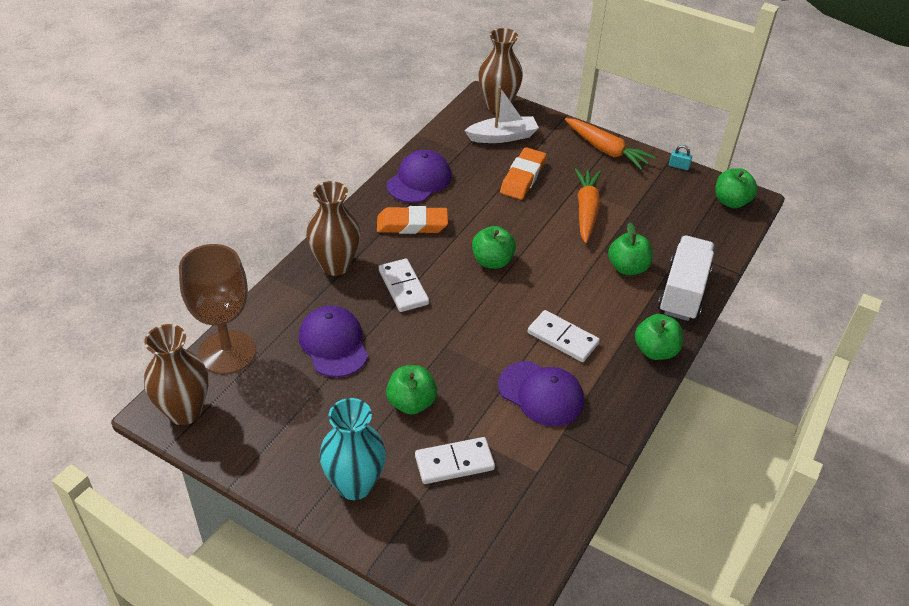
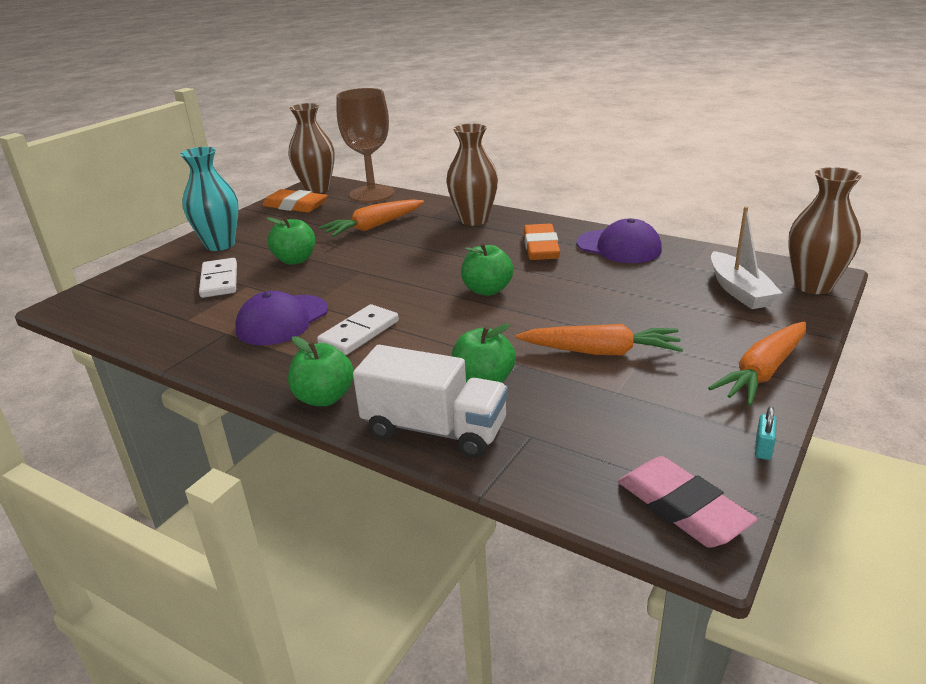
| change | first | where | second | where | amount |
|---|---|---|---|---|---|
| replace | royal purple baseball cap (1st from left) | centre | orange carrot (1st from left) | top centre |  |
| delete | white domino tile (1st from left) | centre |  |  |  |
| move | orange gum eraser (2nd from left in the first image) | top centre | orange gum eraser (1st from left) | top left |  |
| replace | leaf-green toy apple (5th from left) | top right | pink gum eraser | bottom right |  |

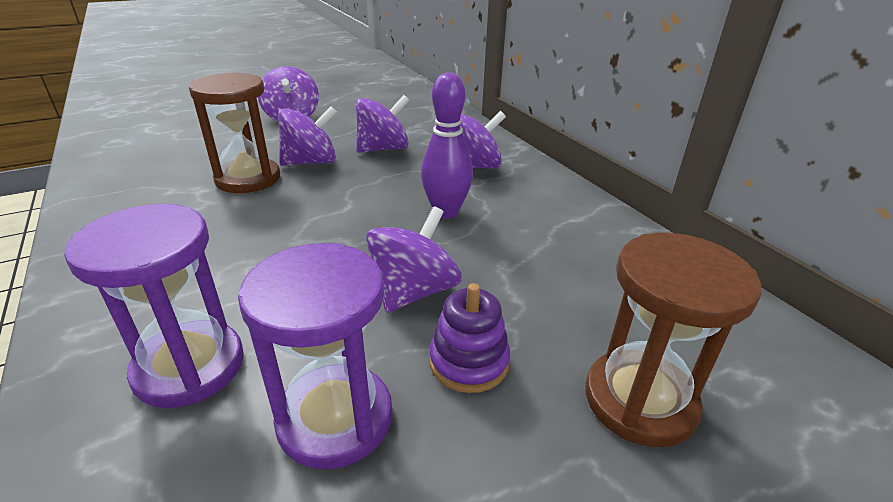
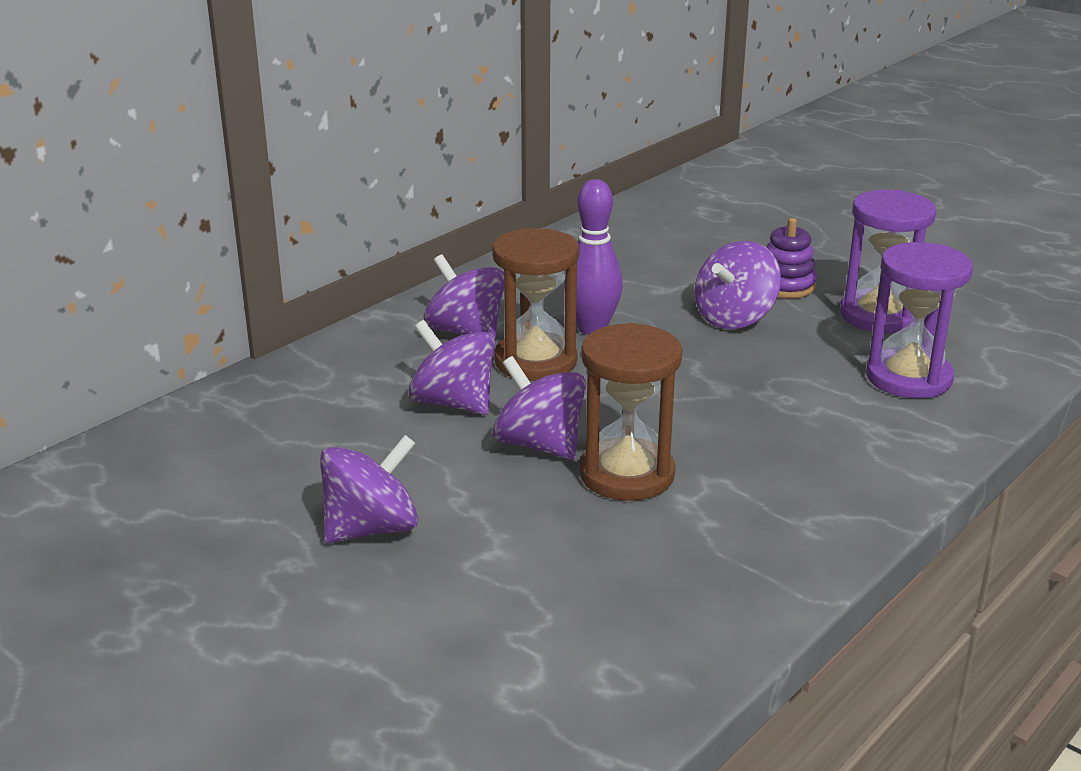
| change | first | where | second | where | amount |
|---|---|---|---|---|---|
| rotate | royal purple whirligig (4th from left in the first image) | centre | royal purple whirligig (5th from left) | middle right | 60 degrees counterclockwise |
| move | brown sandglass (2nd from left in the first image) | bottom right | brown sandglass (1st from left) | centre |  |

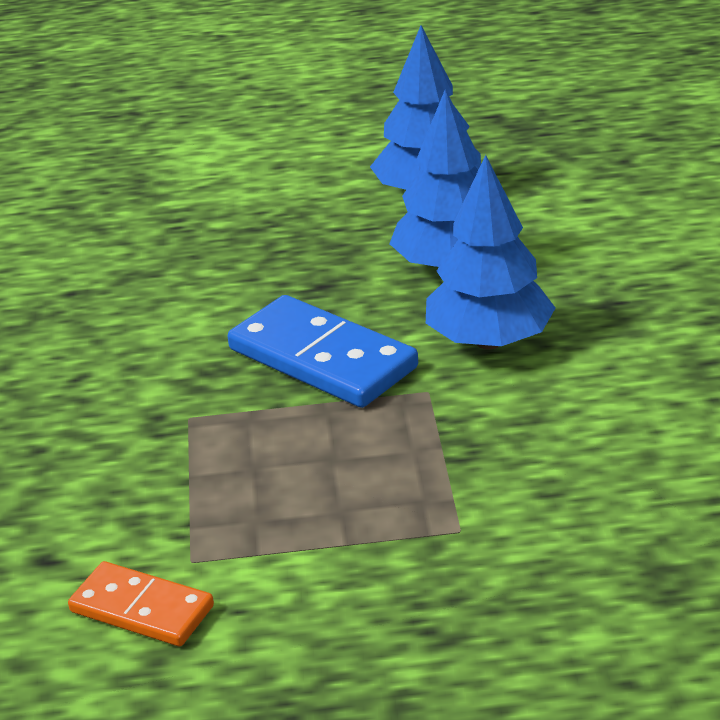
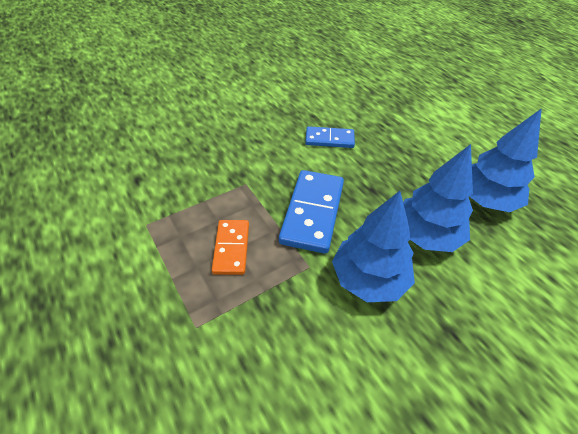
| change | first | where | second | where | amount |
|---|---|---|---|---|---|
| move | orange domino tile | bottom left |  | centre |  |
| insert |  |  | cobalt domino tile (2nd from left) | top centre |  |

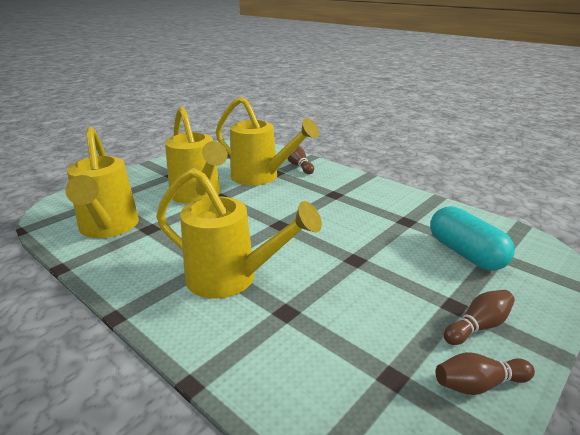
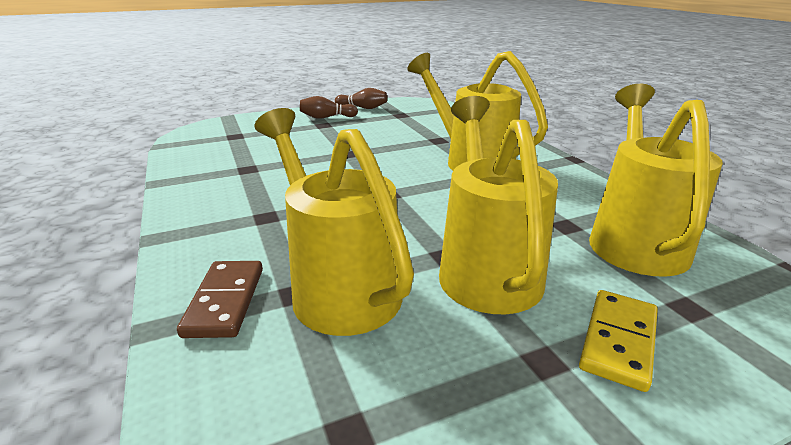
| change | first | where | second | where | amount |
|---|---|---|---|---|---|
| replace | brown bowling pin (1st from left) | centre | brown domino tile | bottom left |  |
| delete | teal pill shape | middle right |  |  |  |
| insert |  |  | yellow domino tile | bottom right |  |

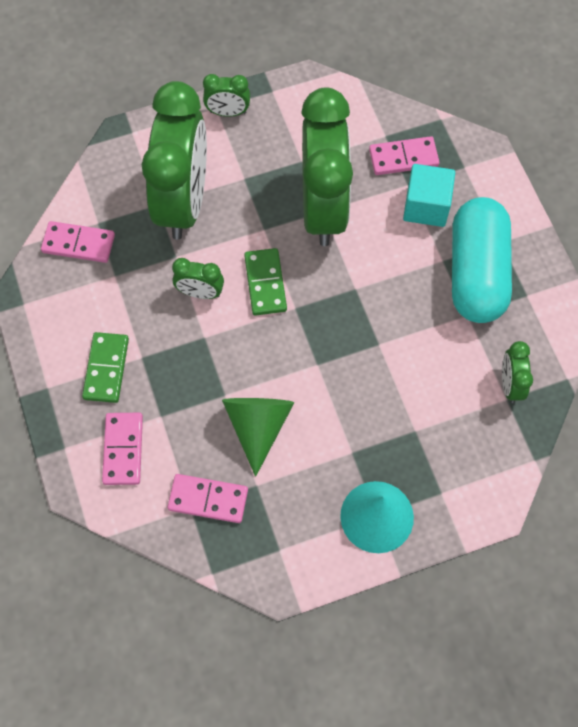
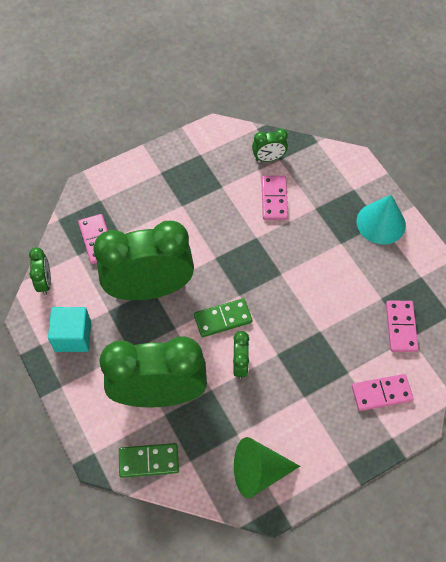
| change | first | where | second | where | amount |
|---|---|---|---|---|---|
| move | pink domino tile (1st from left in the first image) | top left | pink domino tile (2nd from left) | centre |  |
| move | leaf-green domino tile (1st from left) | middle left |  | bottom centre |  |
| move | leaf-green clock (3rd from left in the first image) | top centre | leaf-green clock (1st from left) | middle left |  |
| move | leaf-green solid cone | centre |  | bottom centre |  |
| move | teal solid cube | top right |  | middle left |  |
| delete | teal pill shape | middle right |  |  |  |

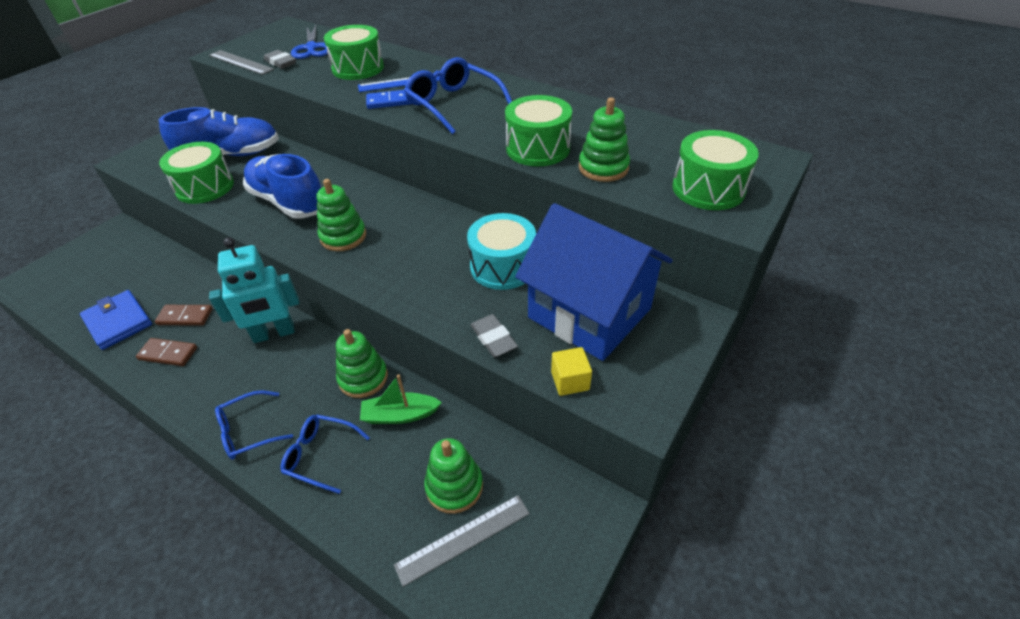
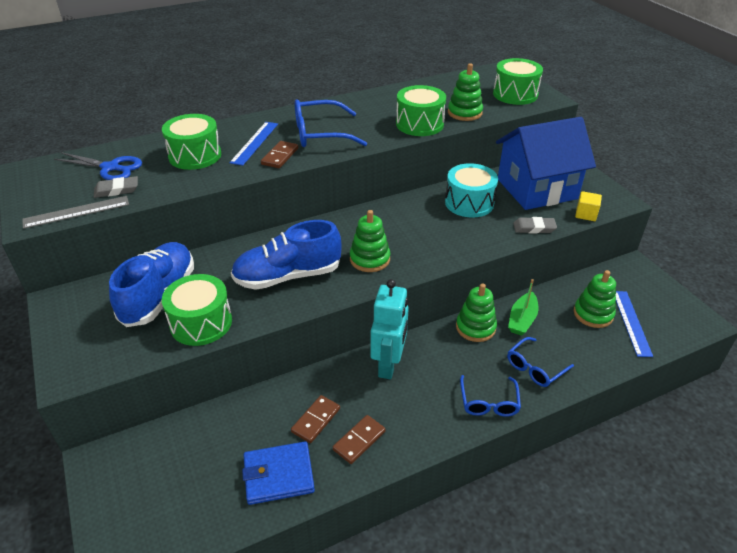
| change | first | where | second | where | amount |
|---|---|---|---|---|---|
| recolor | cobalt domino tile | top centre | brown domino tile (1st from left) | top centre |  |
| recolor | grey ruler (2nd from left) | bottom centre | cobalt ruler (2nd from left) | middle right |  |

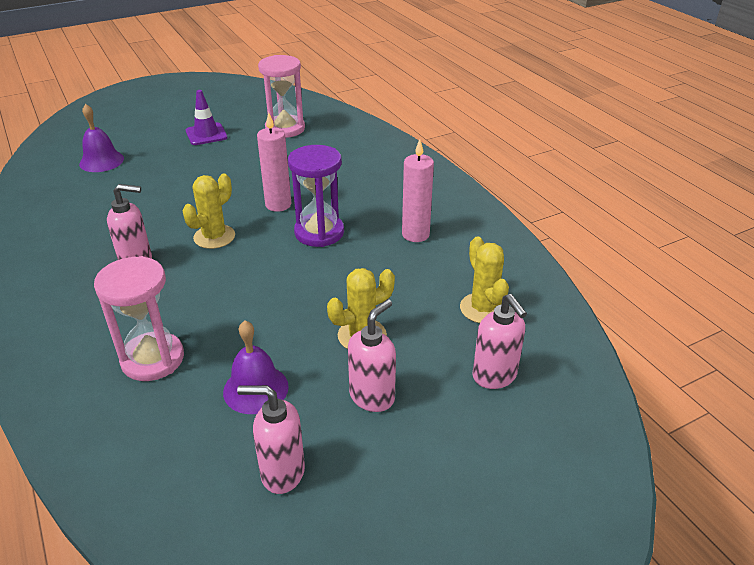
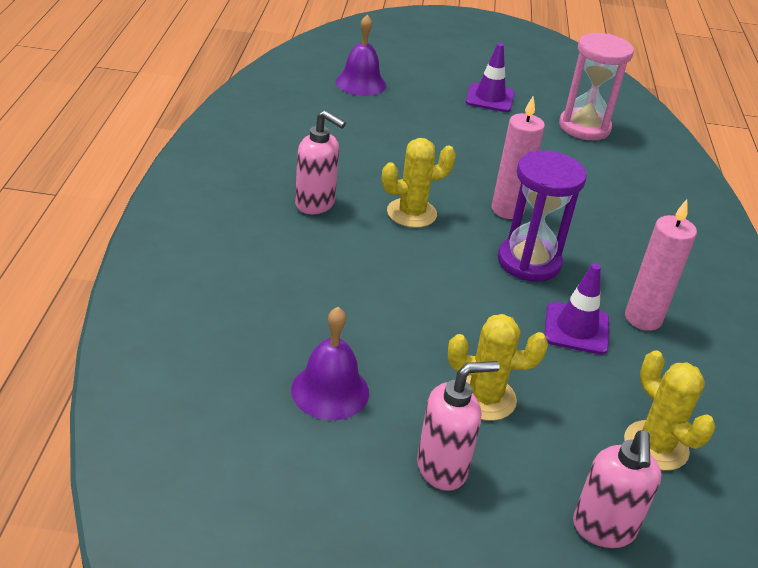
| change | first | where | second | where | amount |
|---|---|---|---|---|---|
| delete | pink sandglass (1st from left) | middle left |  |  |  |
| delete | pink pump bottle (2nd from left) | bottom centre |  |  |  |
| rotate | yellow saguaro cactus (3rd from left) | centre |  | bottom right | 45 degrees counterclockwise |
| insert |  |  | royal purple road cone (2nd from left) | middle right |  |

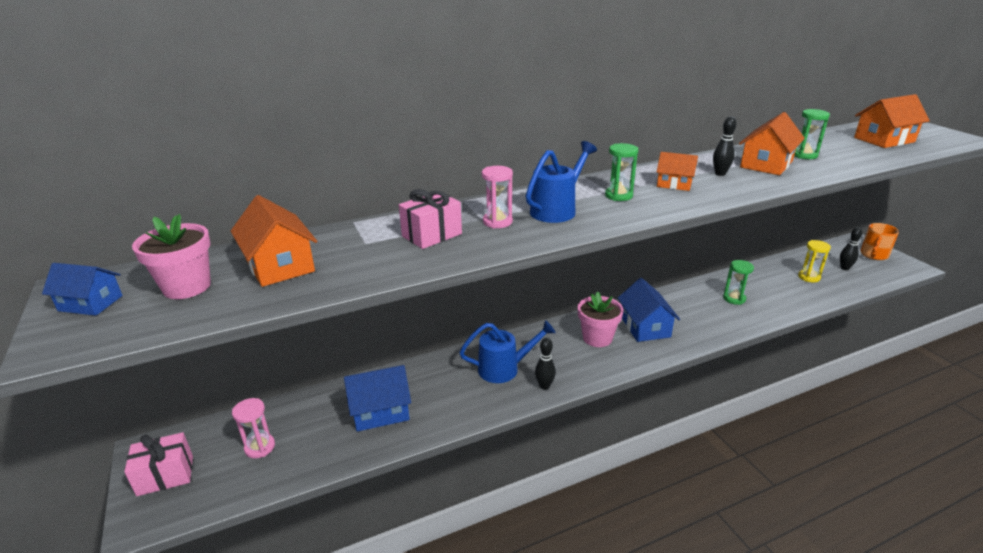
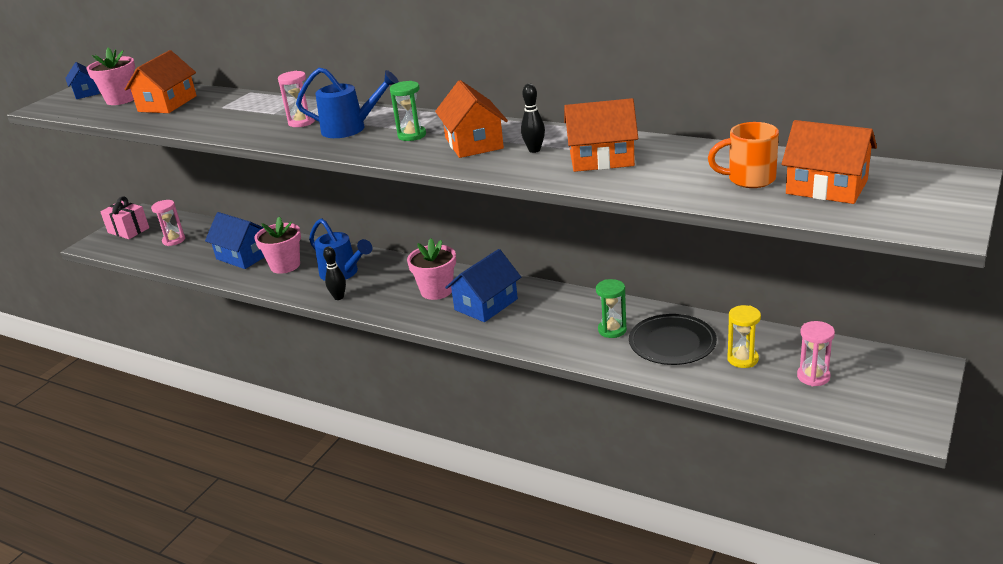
| change | first | where | second | where | amount |
|---|---|---|---|---|---|
| delete | pink wrapped gift (2nd from left) | centre |  |  |  |
| resize | orange house (2nd from left) | top right |  | top centre | x1.58 |
| delete | leaf-green sandglass (3rd from left) | top right |  |  |  |
| replace | black bowling pin (3rd from left) | middle right | pink sandglass (3rd from left) | middle right |  |
| move | orange coffee mug | middle right |  | top right |  |
| insert |  |  | pink potted plant (2nd from left) | middle left |  |
| insert |  |  | black plate | middle right |  |

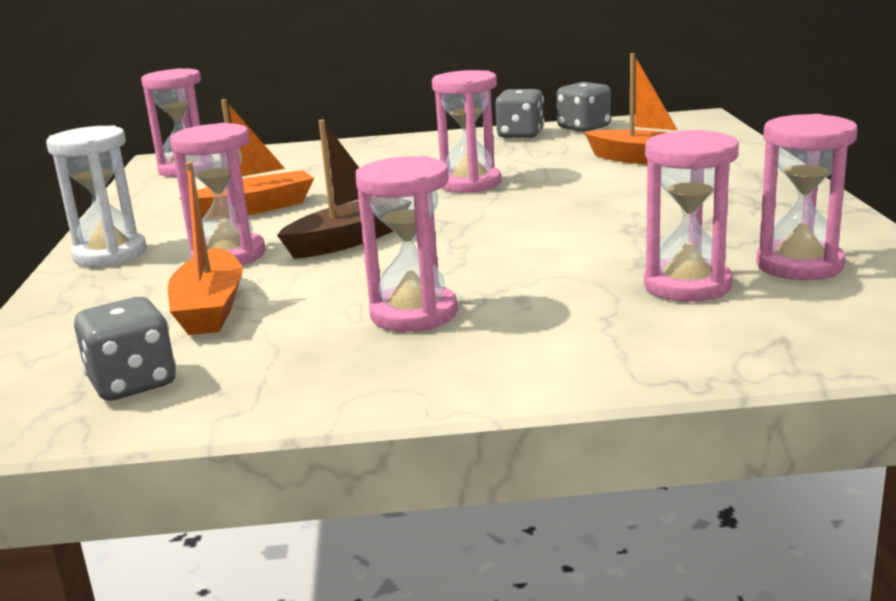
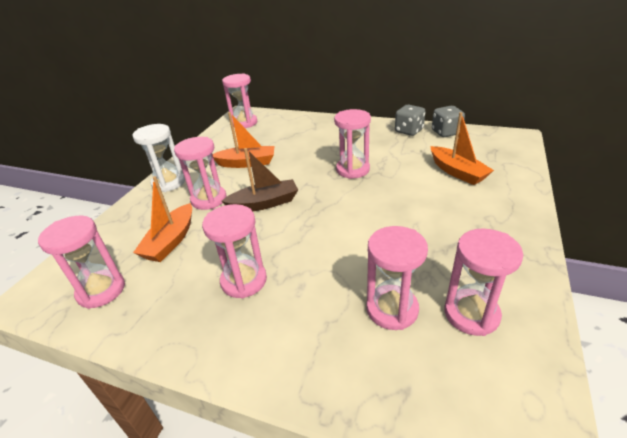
| change | first | where | second | where | amount |
|---|---|---|---|---|---|
| replace | grey dice (1st from left) | middle left | pink sandglass (1st from left) | middle left |  |

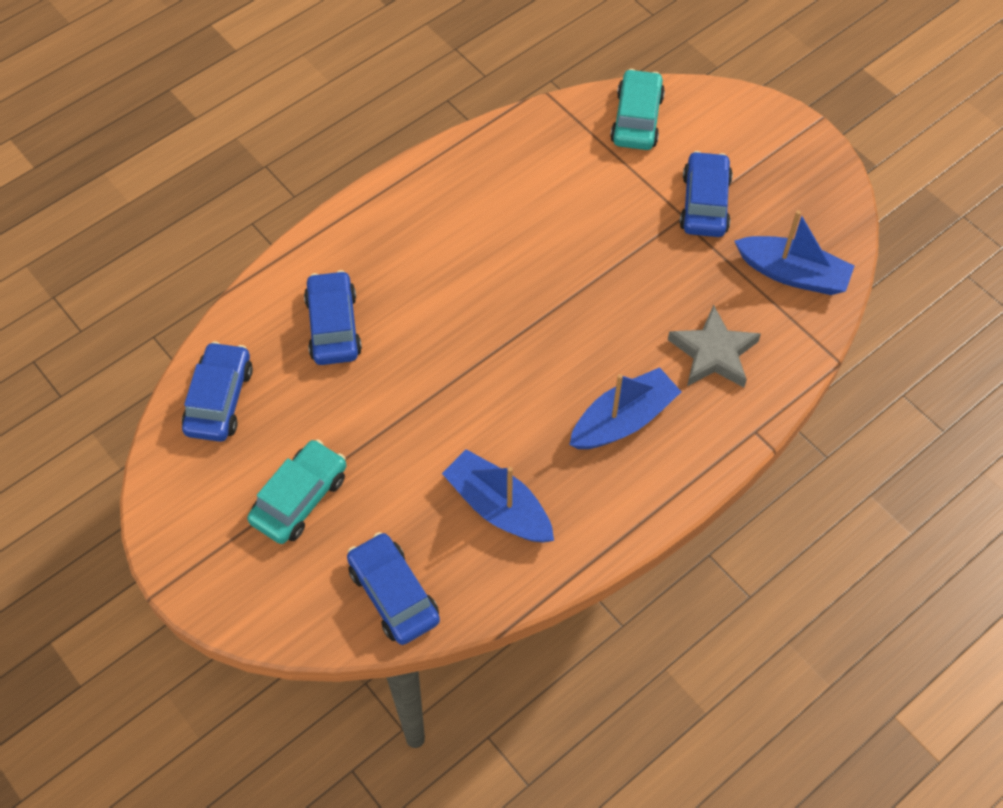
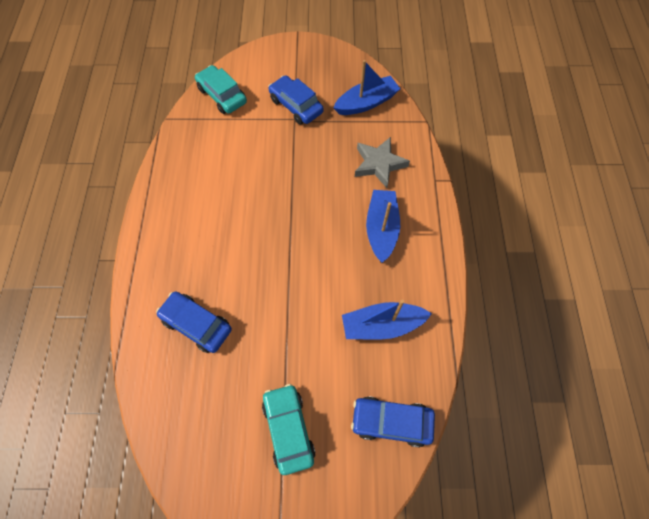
| change | first | where | second | where | amount |
|---|---|---|---|---|---|
| delete | cobalt car (1st from left) | middle left |  |  |  |

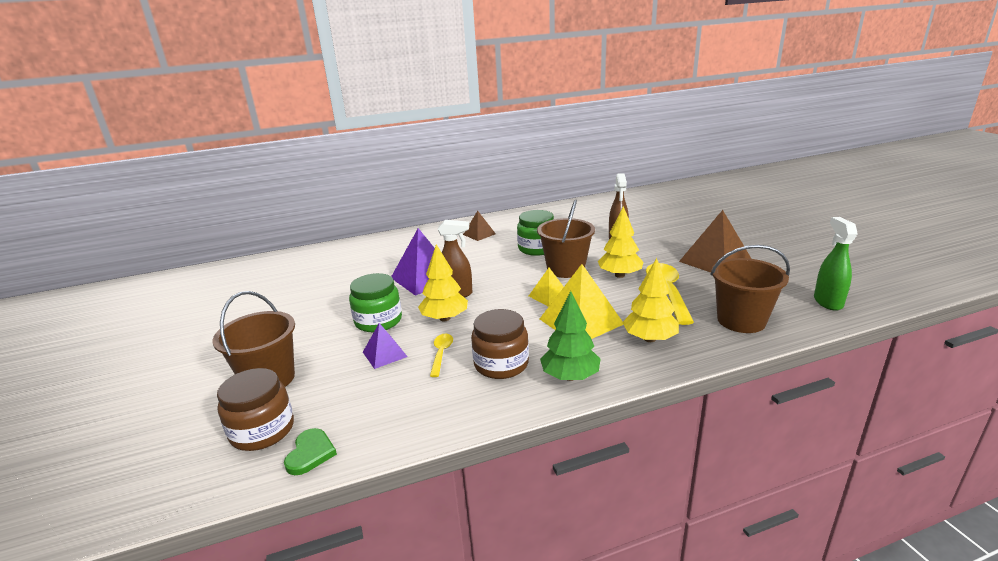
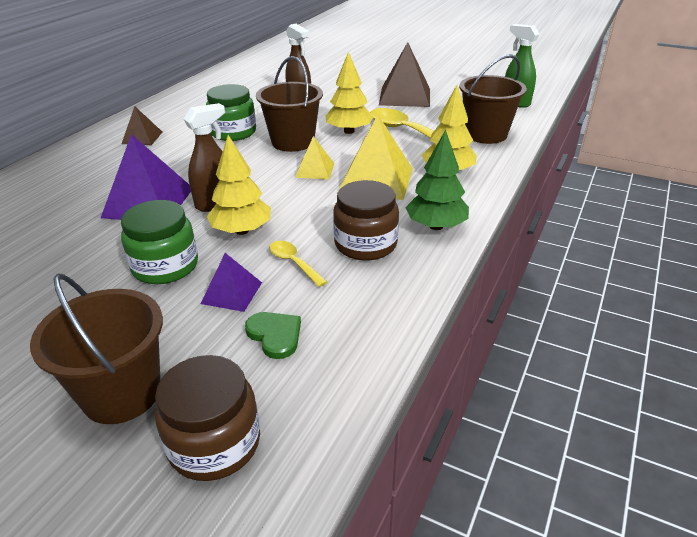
| change | first | where | second | where | amount |
|---|---|---|---|---|---|
| move | leaf-green heart | bottom left |  | centre |  |

